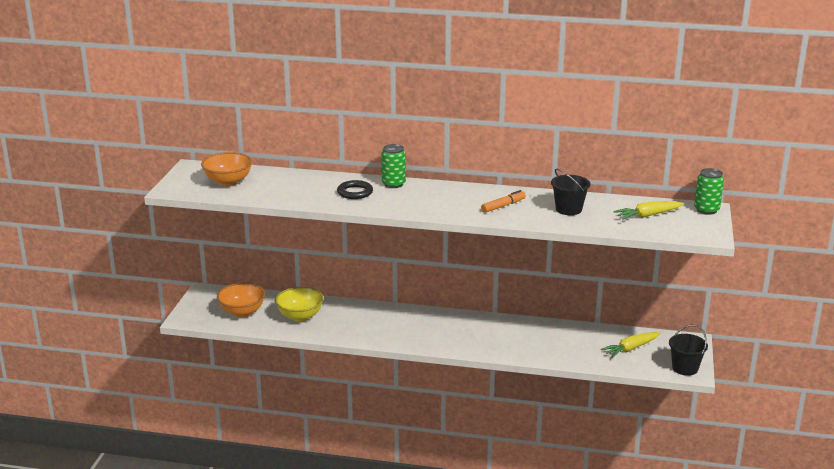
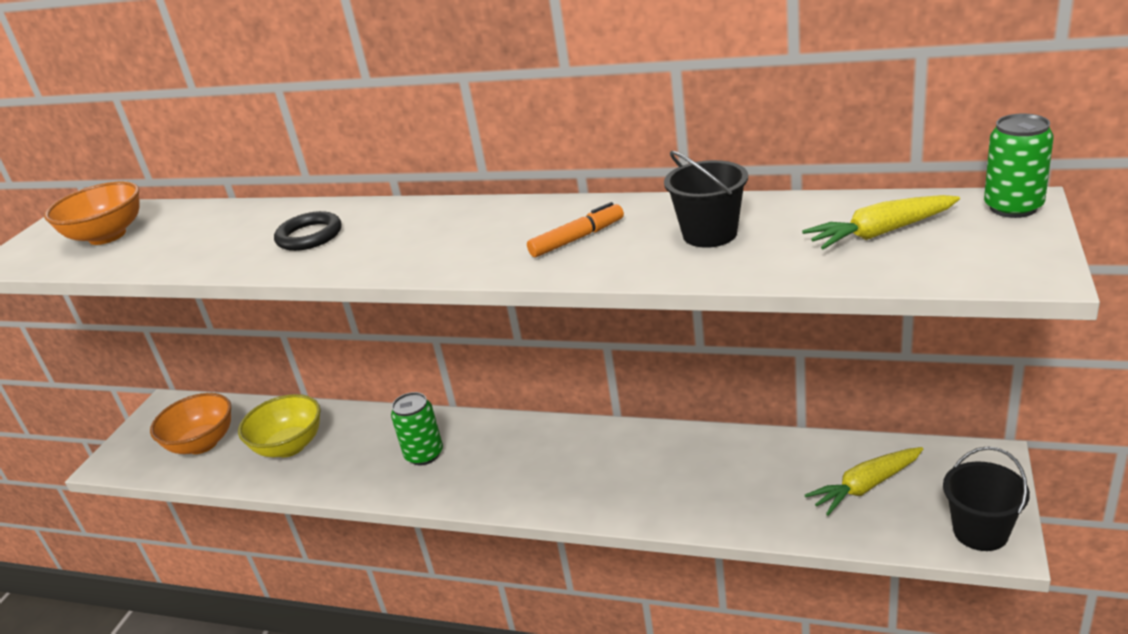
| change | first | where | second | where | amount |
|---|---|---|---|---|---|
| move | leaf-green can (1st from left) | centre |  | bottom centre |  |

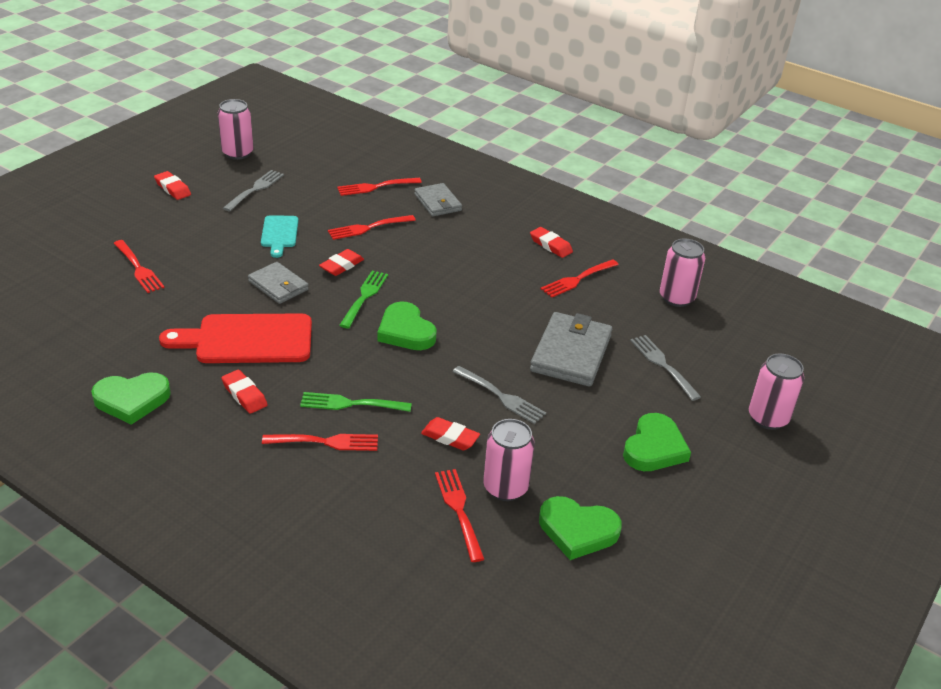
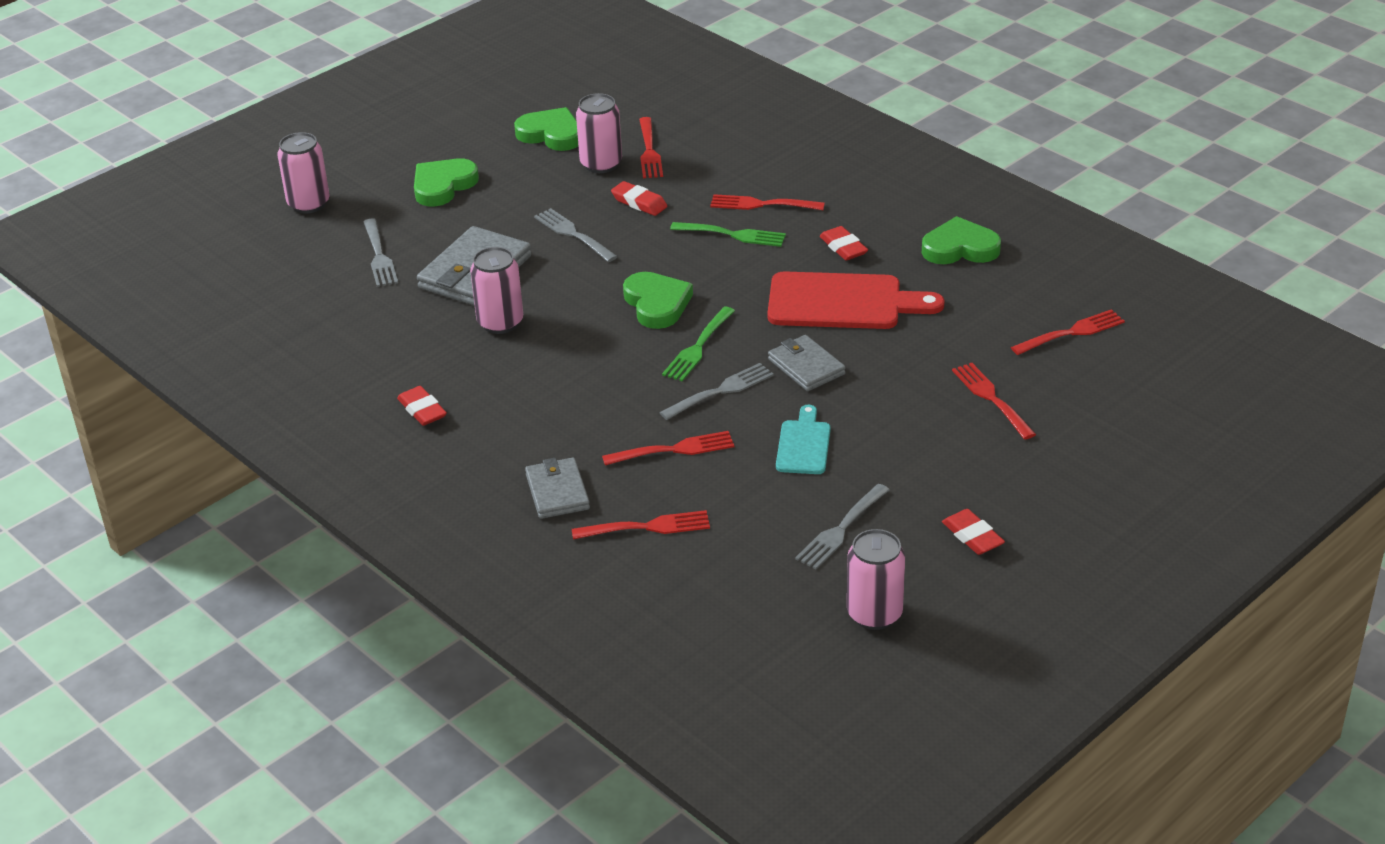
| change | first | where | second | where | amount |
|---|---|---|---|---|---|
| replace | scarlet gum eraser (3rd from left) | centre | grey dinner fork (3rd from left) | centre |  |
| move | scarlet dinner fork (6th from left) | centre |  | middle right |  |
| move | pink can (3rd from left in the first image) | middle right | pink can (2nd from left) | centre |  |

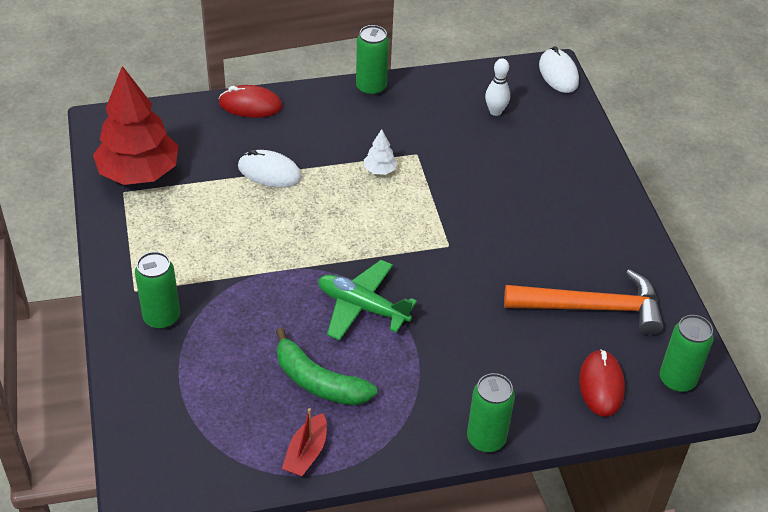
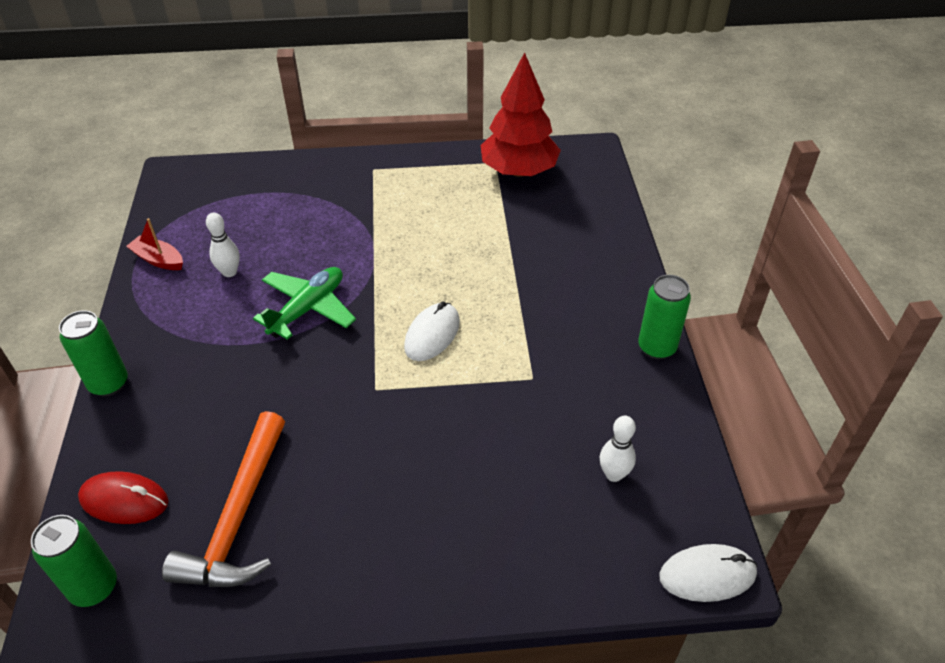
| change | first | where | second | where | amount |
|---|---|---|---|---|---|
| delete | leaf-green can (1st from left) | middle left |  |  |  |
| delete | scarlet PC mouse (1st from left) | top left |  |  |  |
| move | white PC mouse (1st from left) | top centre |  | centre |  |
| replace | leaf-green toy banana | bottom centre | white bowling pin (1st from left) | middle left |  |
| delete | white toy tree | top centre |  |  |  |

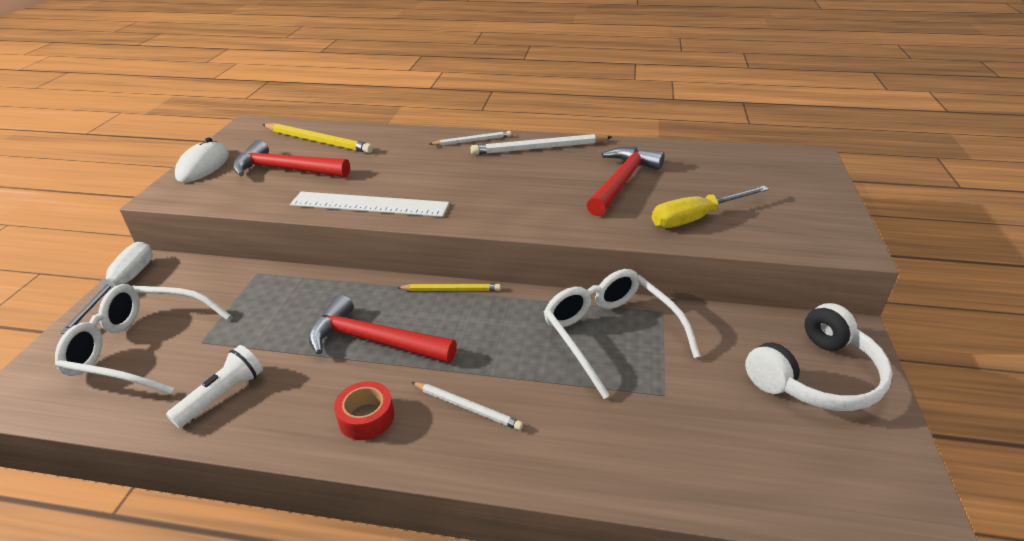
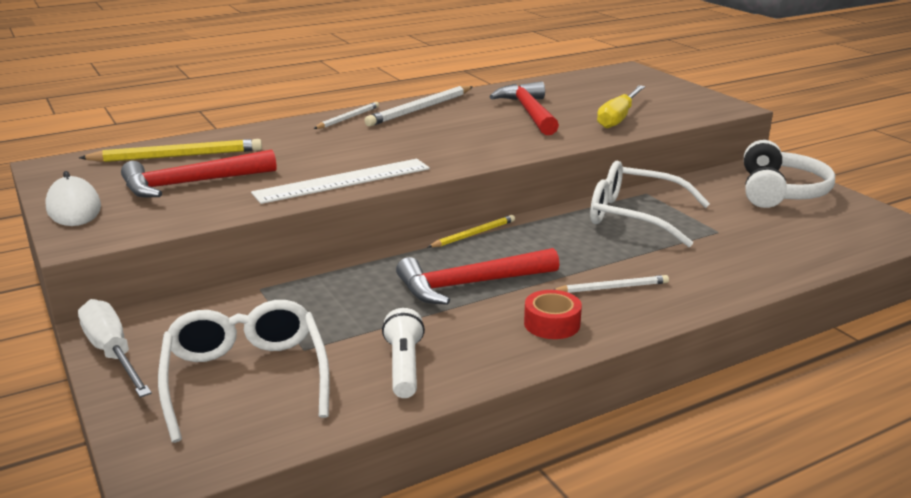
| change | first | where | second | where | amount |
|---|---|---|---|---|---|
| rotate | white glasses (1st from left) | middle left |  | bottom left | 105 degrees clockwise |

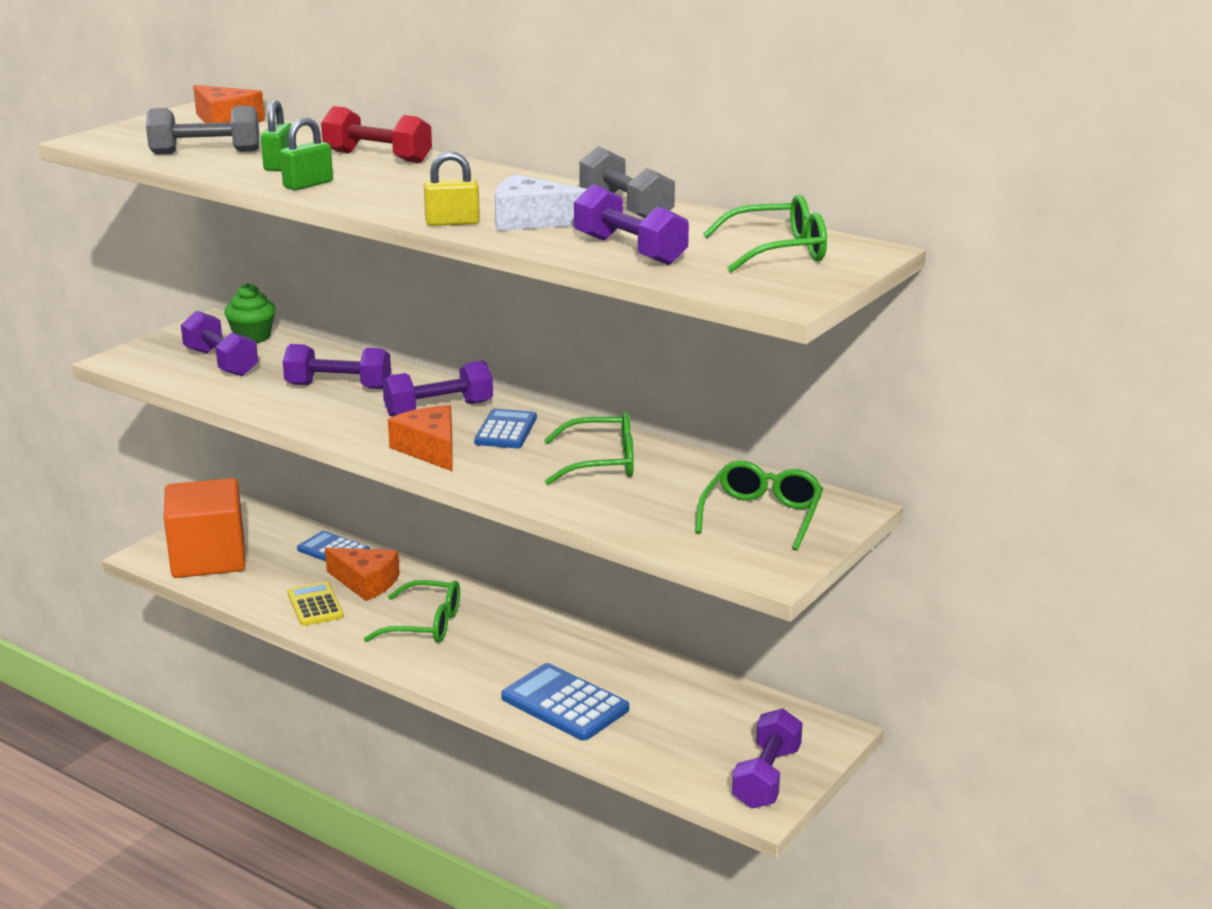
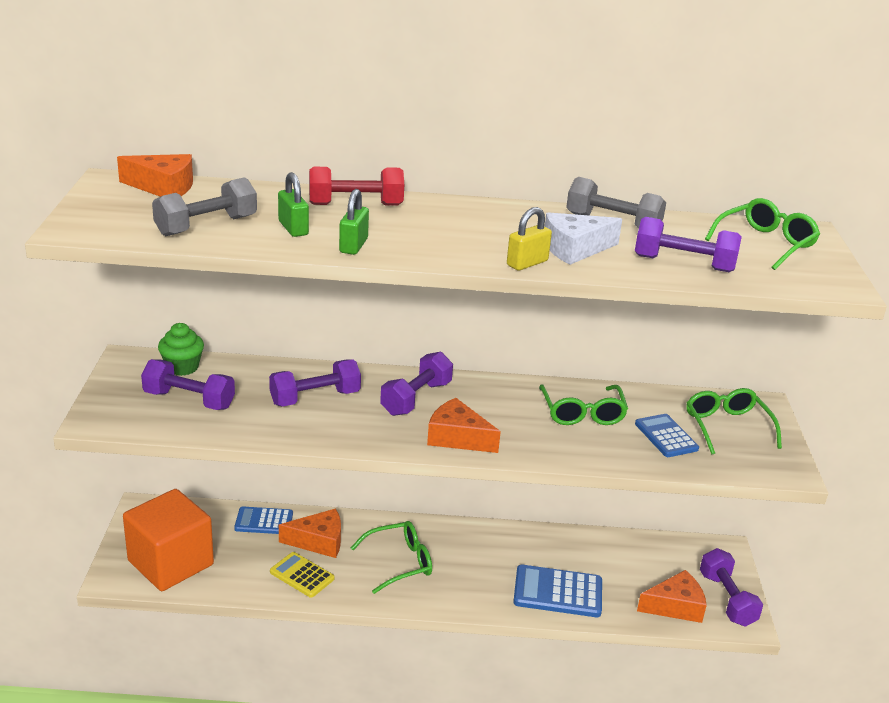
| change | first | where | second | where | amount |
|---|---|---|---|---|---|
| move | cobalt adding machine (2nd from left in the first image) | centre | cobalt adding machine (3rd from left) | middle right |  |
| rotate | leaf-green glasses (2nd from left) | centre |  | centre | 120 degrees clockwise |
| insert |  |  | orange cheese wedge (4th from left) | bottom right |  |

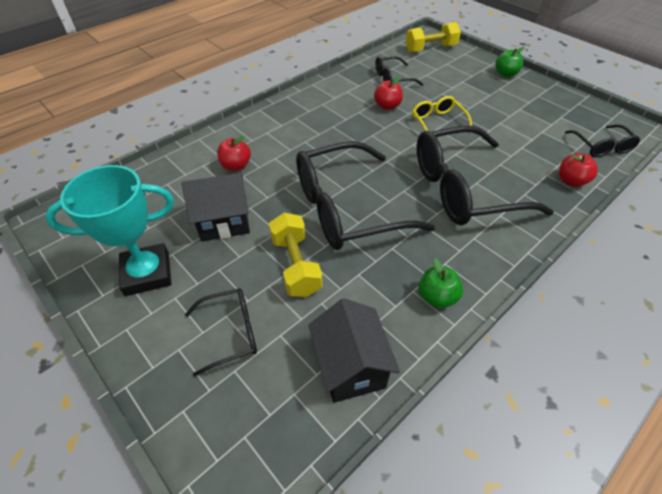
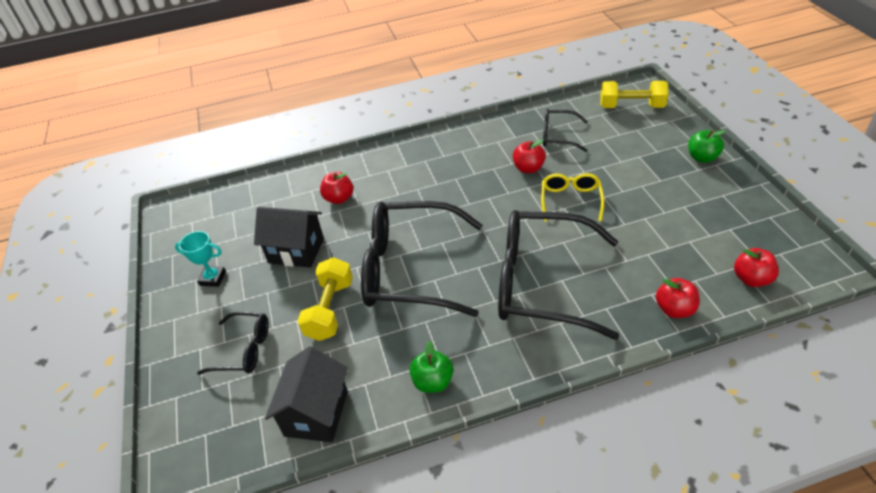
| change | first | where | second | where | amount |
|---|---|---|---|---|---|
| resize | teal trophy | middle left |  | middle left | x0.52 |
| replace | black glasses (5th from left) | top right | scarlet toy apple (4th from left) | middle right |  |

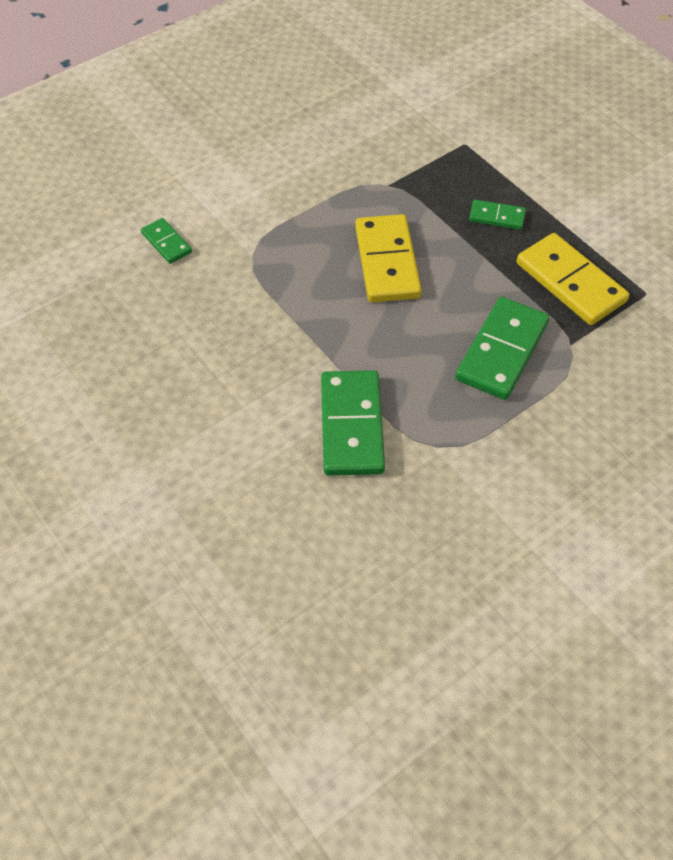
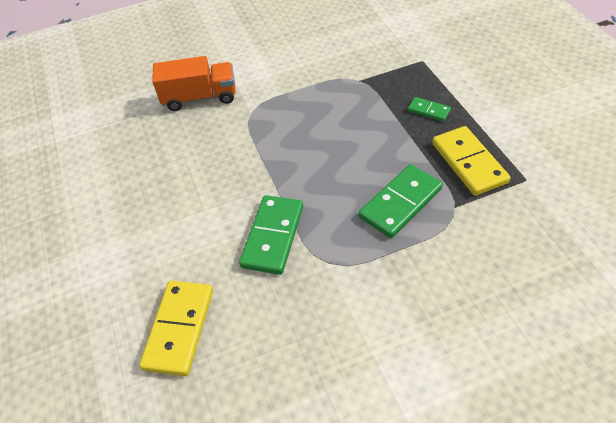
| change | first | where | second | where | amount |
|---|---|---|---|---|---|
| replace | leaf-green domino tile (1st from left) | top left | orange truck | top left |  |
| move | yellow domino tile (1st from left) | top centre |  | bottom left |  |

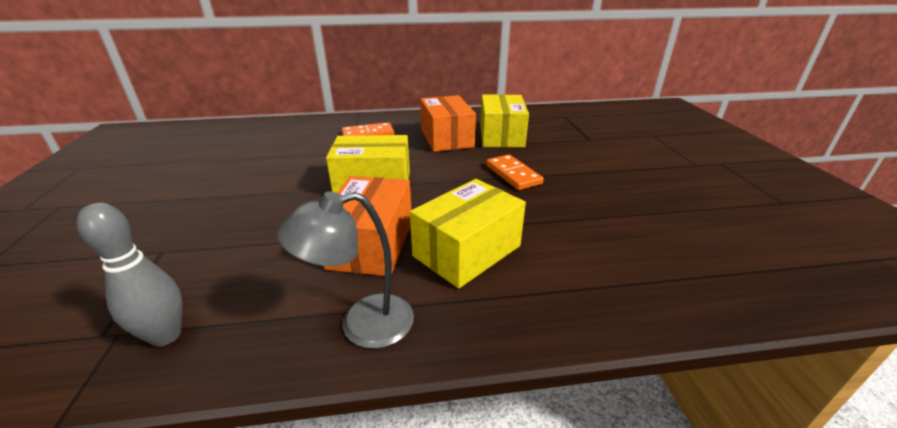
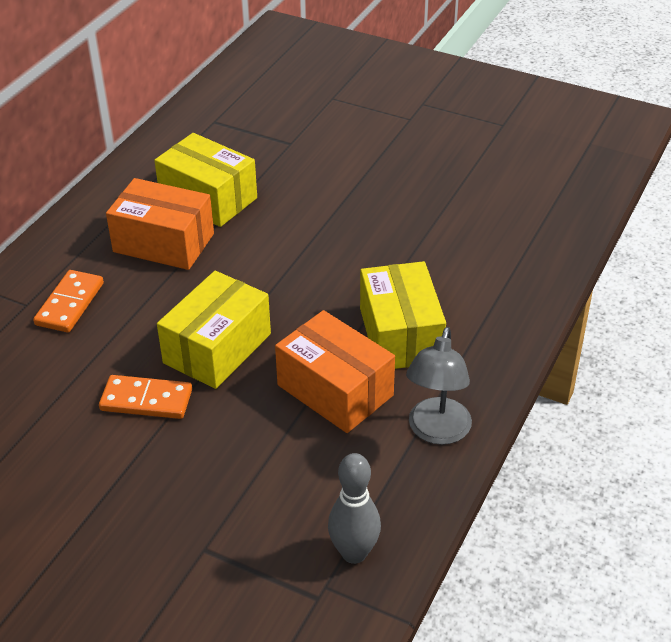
| change | first | where | second | where | amount |
|---|---|---|---|---|---|
| move | orange domino tile (2nd from left) | centre |  | middle left |  |

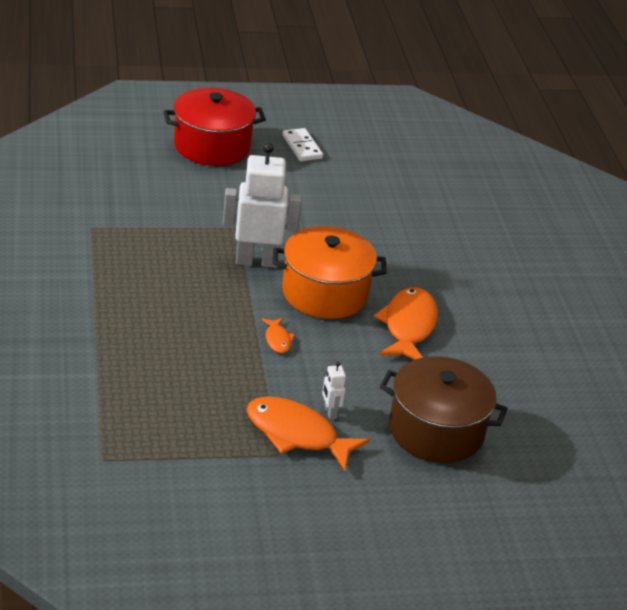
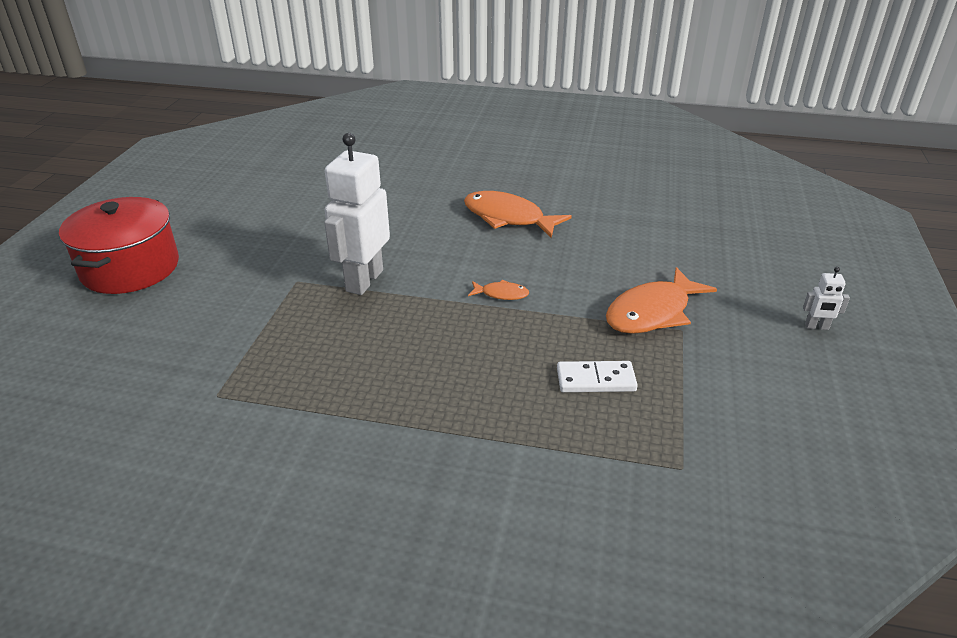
| change | first | where | second | where | amount |
|---|---|---|---|---|---|
| delete | orange stockpot | centre |  |  |  |
| move | white domino tile | top centre |  | centre |  |
| move | white robot figure (2nd from left) | centre |  | middle right |  |
| delete | brown stockpot | bottom right |  |  |  |

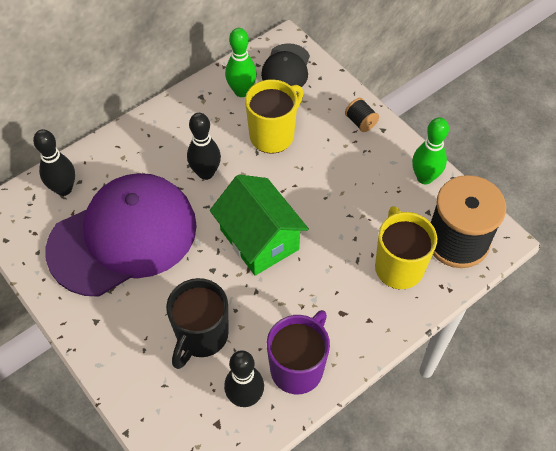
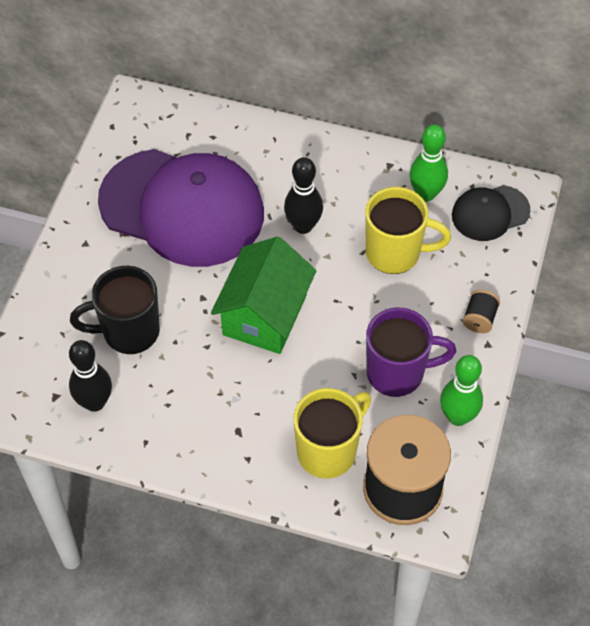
| change | first | where | second | where | amount |
|---|---|---|---|---|---|
| delete | black bowling pin (1st from left) | middle left |  |  |  |
| move | royal purple coffee mug | bottom centre |  | middle right |  |

